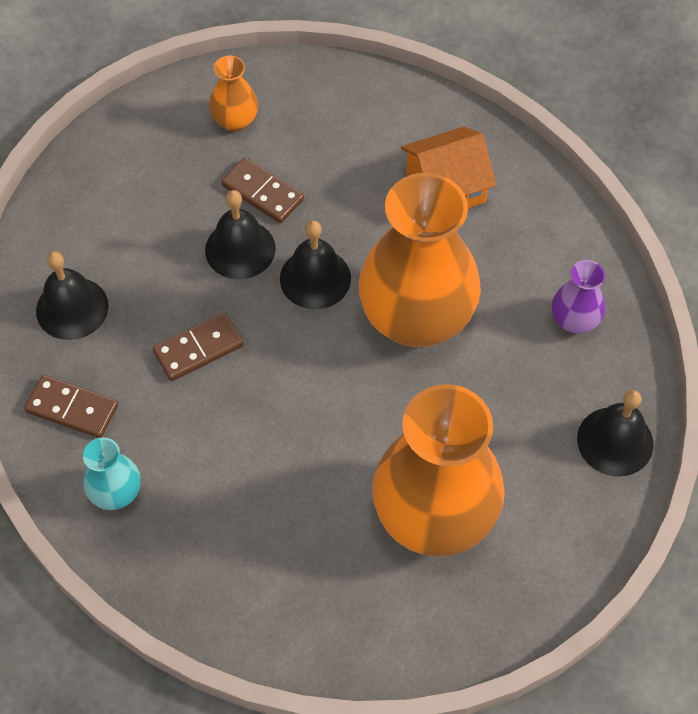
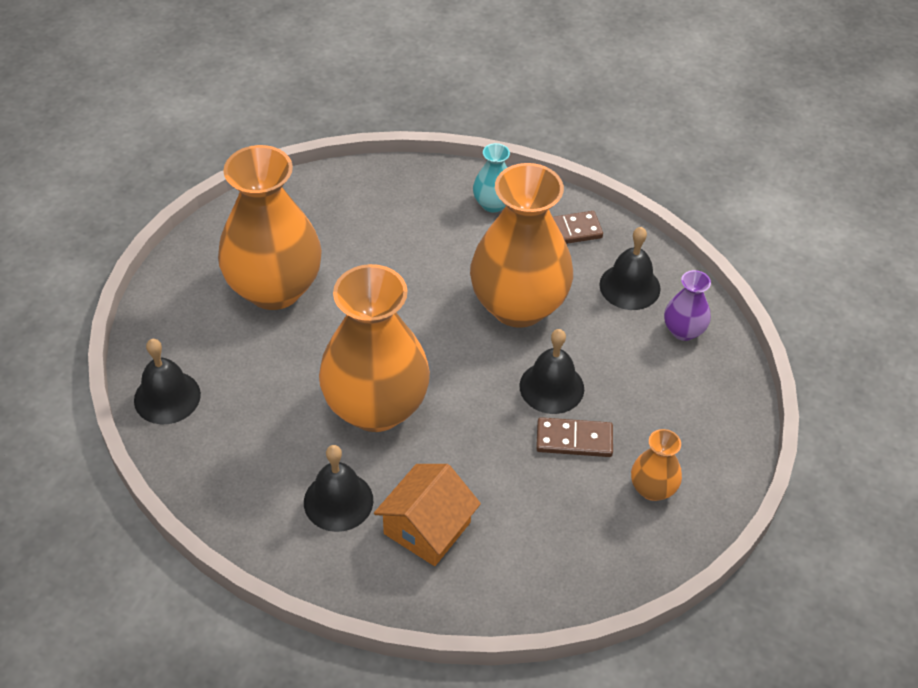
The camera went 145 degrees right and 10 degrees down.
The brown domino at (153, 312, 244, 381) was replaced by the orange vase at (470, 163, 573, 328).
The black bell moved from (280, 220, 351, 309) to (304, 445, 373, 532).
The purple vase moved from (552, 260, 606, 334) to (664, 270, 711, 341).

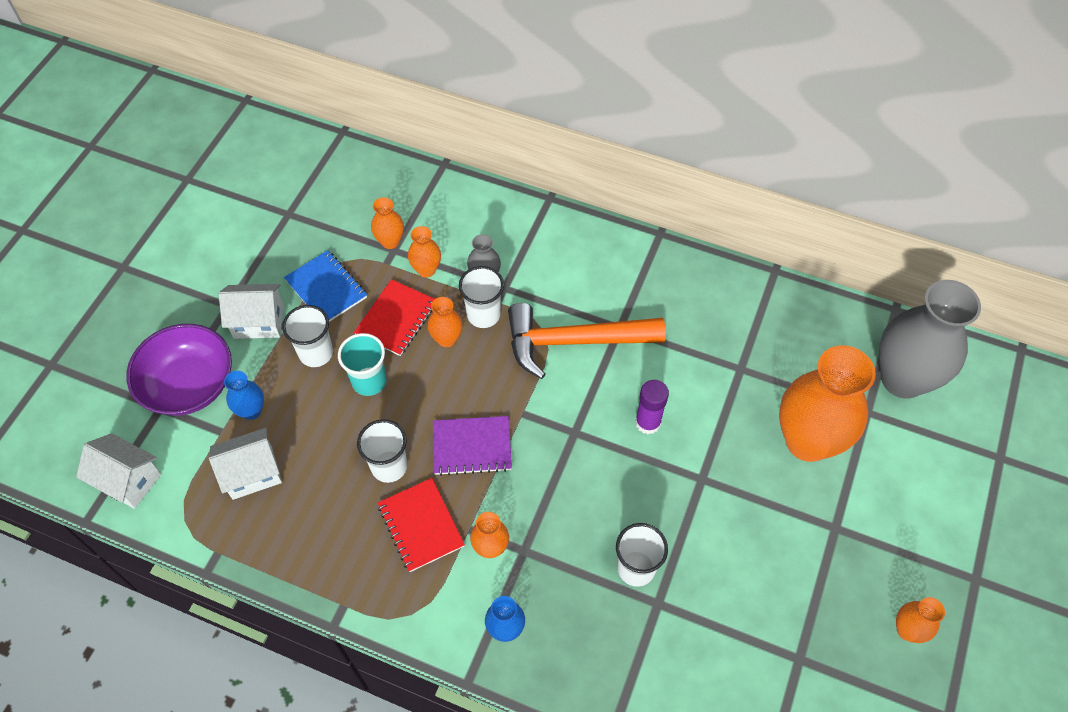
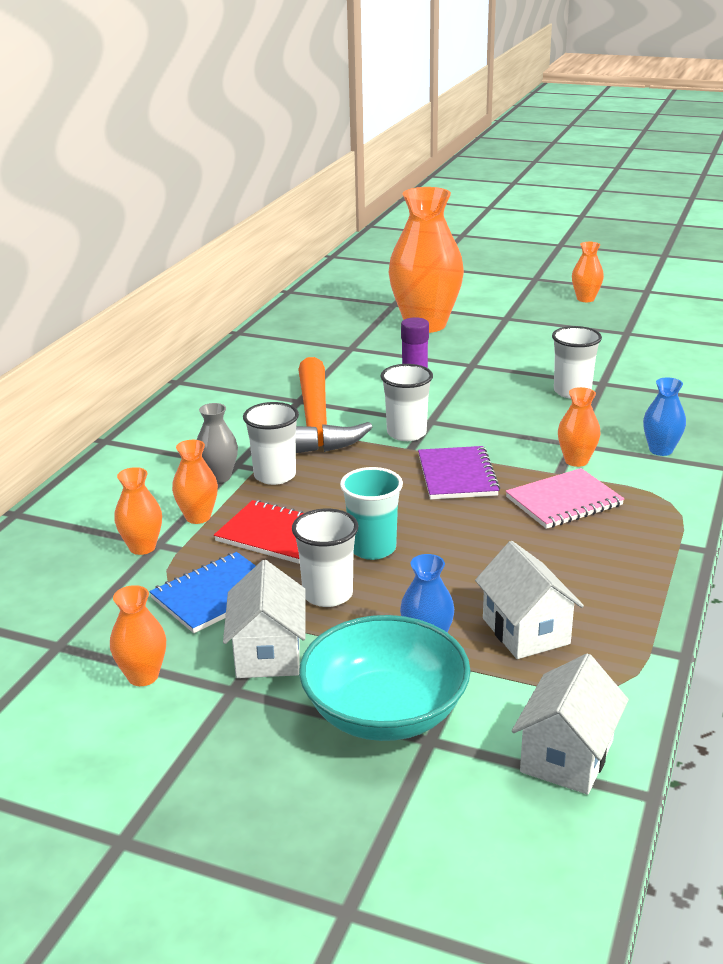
The camera went 90 degrees left and 30 degrees down.
The purple bowl at (126, 324, 232, 415) became the turquoise bowl at (299, 615, 471, 741).
The white cup moved from (357, 419, 407, 483) to (380, 364, 433, 441).
The red notebook at (378, 478, 465, 572) became the pink notebook at (506, 468, 624, 529).
The orange vase moved from (428, 297, 462, 347) to (110, 585, 166, 686).
The grey vase at (879, 280, 981, 399) disappeared.

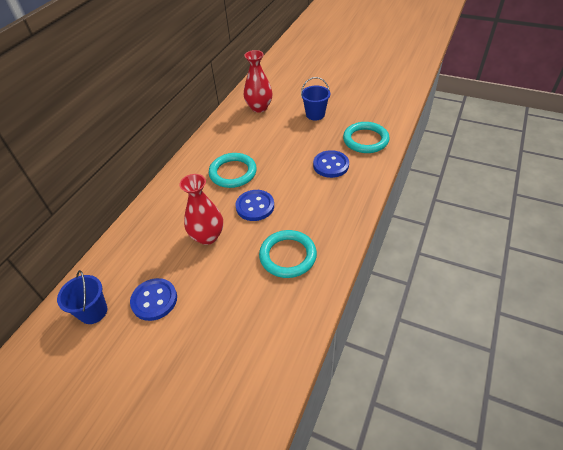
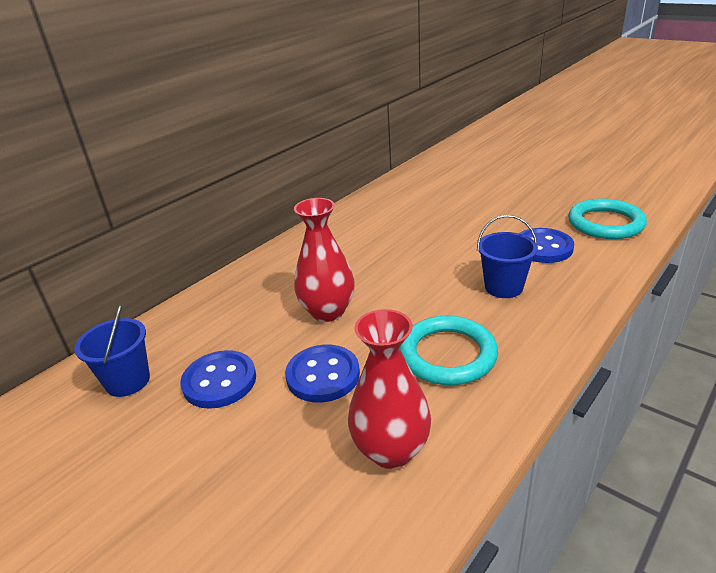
The camera went 15 degrees right and 15 degrees down.
The turquoise ring at (209, 153, 257, 188) disappeared.
The blue button moved from (235, 190, 274, 221) to (285, 345, 360, 402).
The red vase moved from (244, 50, 273, 113) to (348, 309, 431, 469).
The blue bucket moved from (301, 77, 330, 121) to (477, 215, 538, 298).

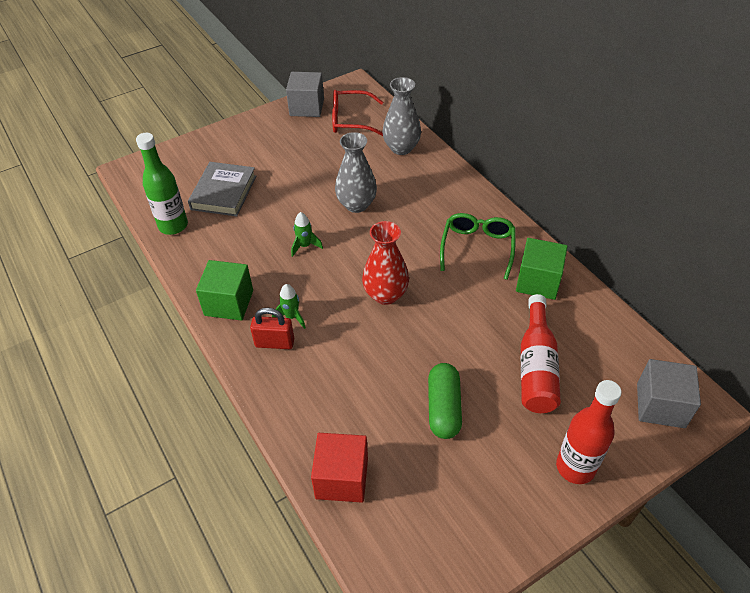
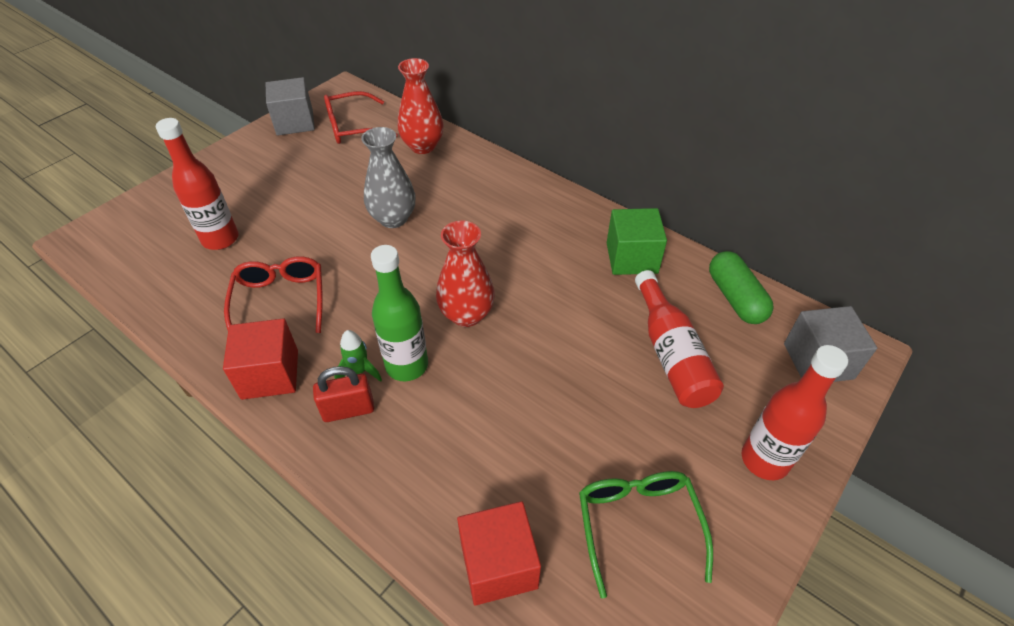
The camera went 20 degrees left and 0 degrees up.
The green bottle moved from (136, 133, 188, 235) to (371, 245, 428, 381).
The grey book at (188, 162, 256, 216) was replaced by the red bottle at (156, 118, 238, 250).
The green cube at (196, 260, 253, 321) became the red cube at (223, 318, 298, 400).
The green rocket at (291, 212, 323, 257) disappeared.
The grey vase at (382, 77, 421, 155) became the red vase at (398, 58, 444, 154).
The green capsule moved from (428, 363, 462, 439) to (709, 251, 773, 324).
The green glasses moved from (440, 213, 516, 280) to (579, 471, 713, 598).
The red glasses at (224, 256, 323, 333) appeared.

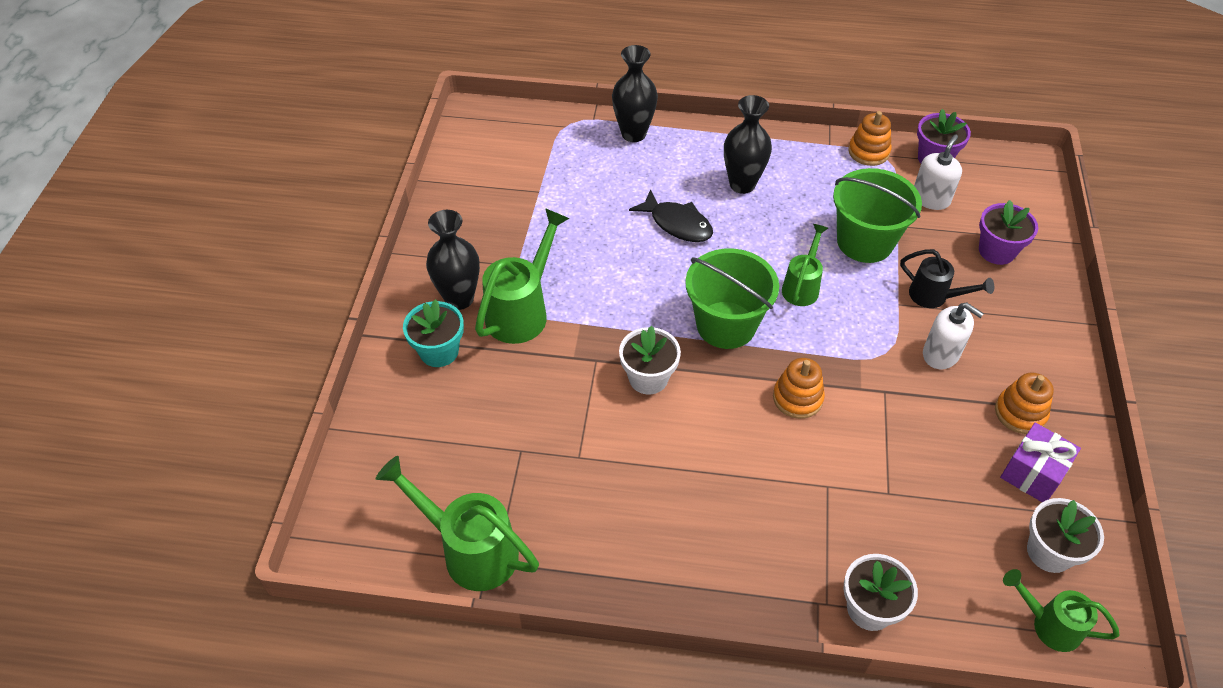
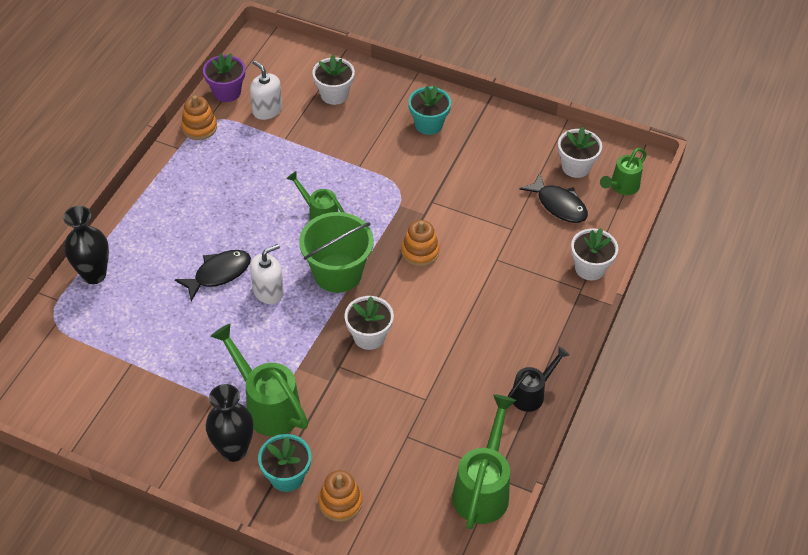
The camera went 75 degrees left and 0 degrees up.
The green watering can at (376, 456, 539, 591) turned 150 degrees clockwise.
The black vase at (724, 95, 772, 194) disappeared.
The green bucket at (833, 168, 922, 263) disappeared.
The black watering can moved from (900, 249, 994, 308) to (507, 346, 570, 412).
The white soap dispenser moved from (923, 302, 984, 369) to (250, 244, 284, 304).
The purple flower pot at (979, 200, 1038, 265) became the white flower pot at (312, 55, 355, 105).
The orange stacking toy moved from (995, 372, 1054, 434) to (318, 470, 362, 522).
The purple gift at (1000, 423, 1081, 502) disappeared.
The turquoise flower pot at (408, 85, 451, 135) appeared.
The black fish at (520, 173, 588, 223) appeared.

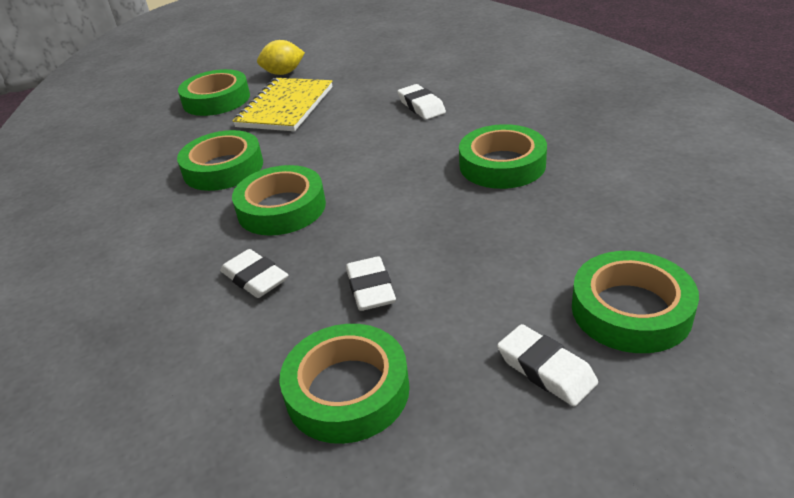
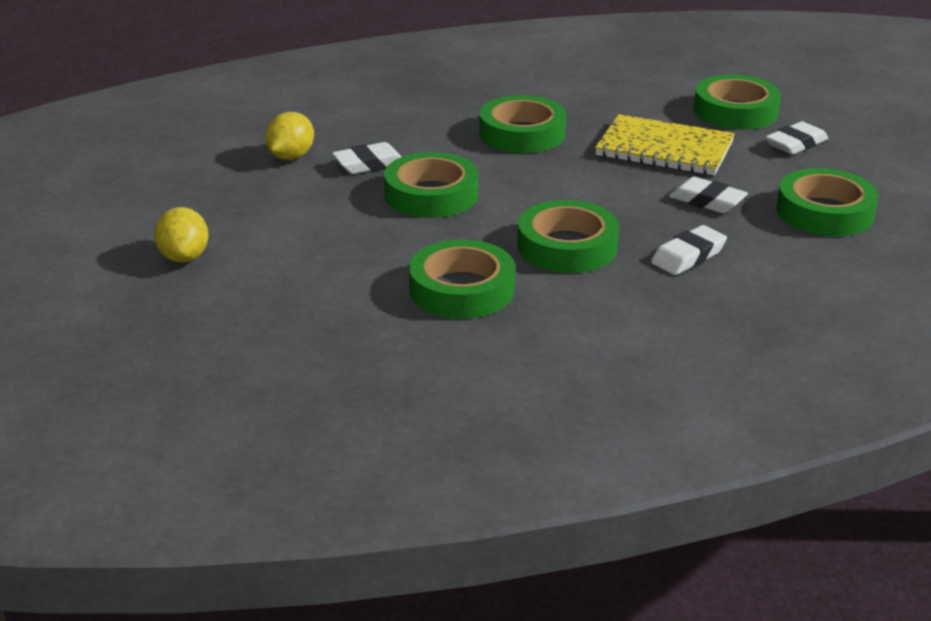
The camera went 90 degrees left and 5 degrees down.
The green tape moved from (178, 69, 250, 116) to (384, 152, 478, 218).
The yellow notebook moved from (233, 78, 333, 131) to (595, 114, 735, 175).
The white eraser at (346, 256, 396, 311) turned 45 degrees clockwise.
The yellow lemon at (265, 112, 314, 160) appeared.

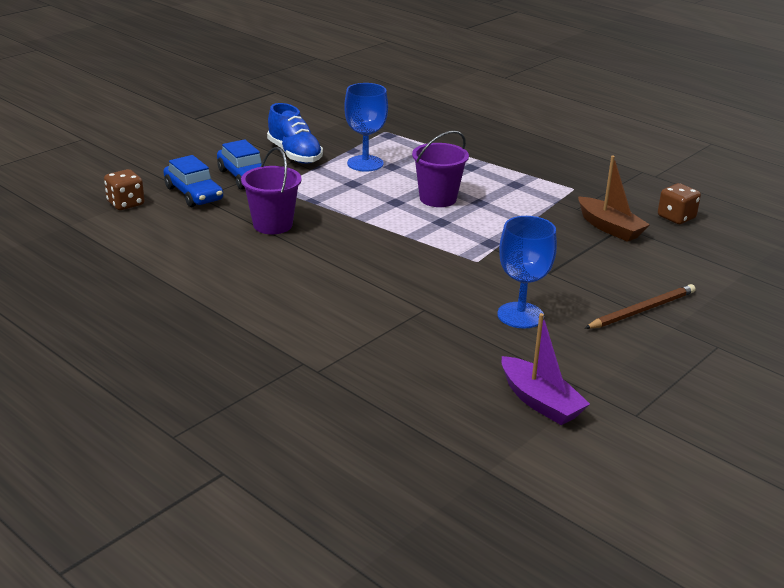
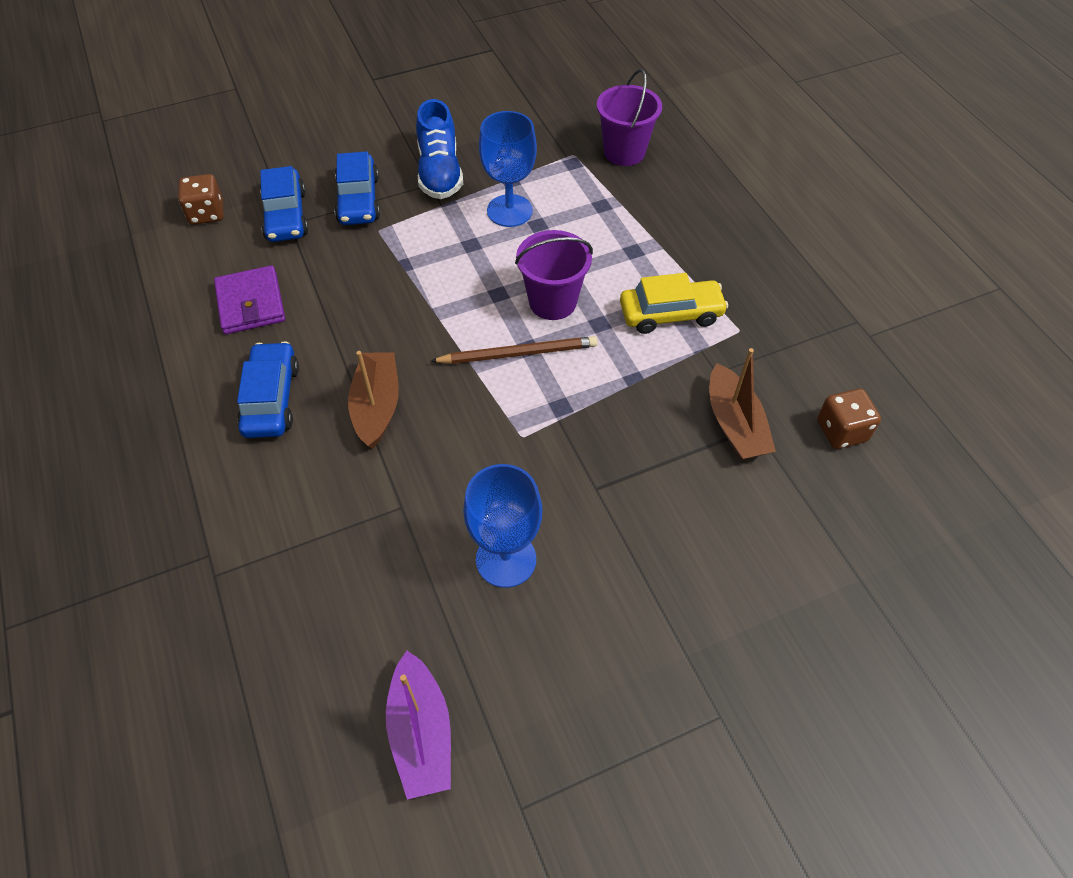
The camera went 25 degrees right and 25 degrees up.
The purple bucket moved from (241, 147, 302, 234) to (597, 69, 662, 166).
The brown pencil moved from (585, 284, 696, 329) to (431, 336, 598, 364).
The purple wallet at (214, 265, 285, 334) appeared.
The blue car at (237, 341, 299, 438) appeared.
The brown boat at (348, 351, 399, 449) appeared.
The yellow car at (620, 273, 728, 334) appeared.

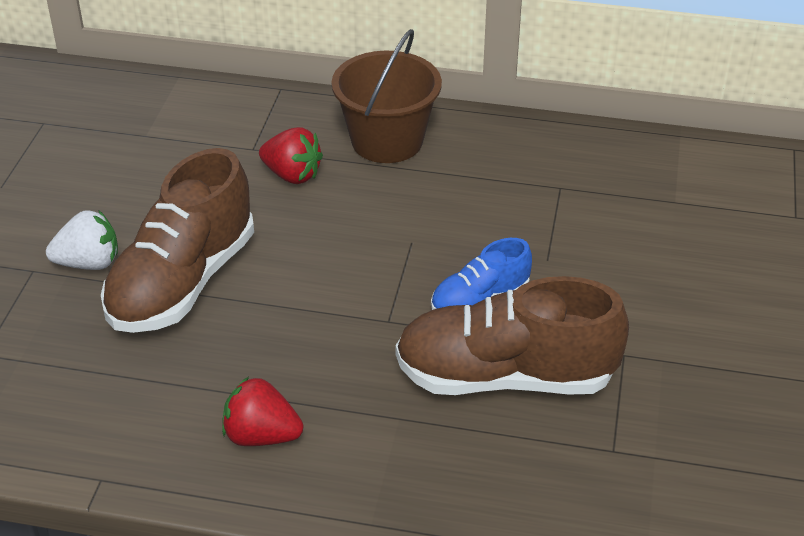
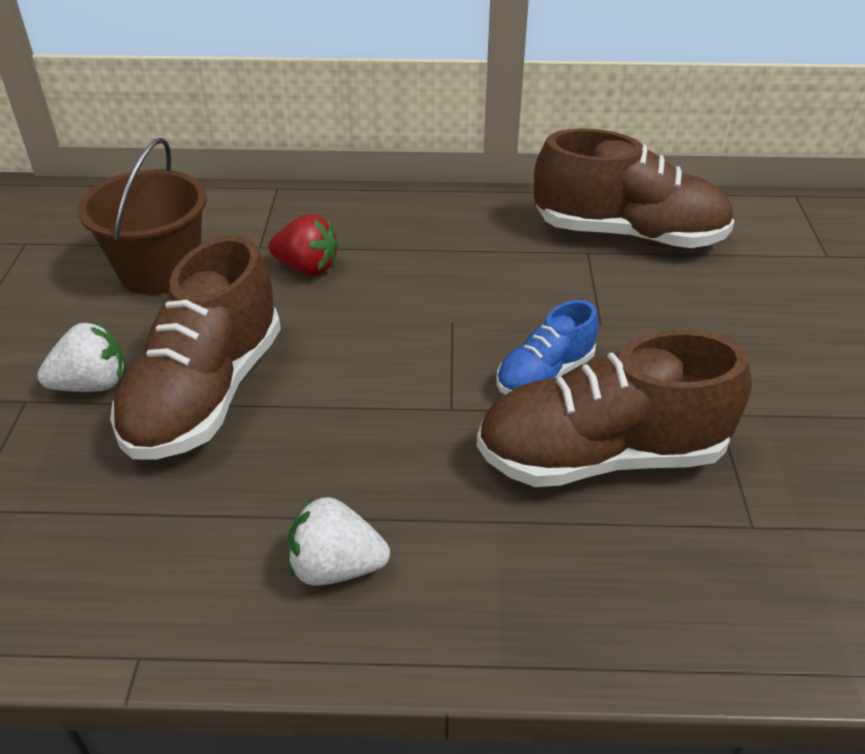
The camera went 10 degrees left and 0 degrees up.
The red strawberry at (222, 377, 303, 446) became the white strawberry at (288, 496, 390, 586).
The brown bucket moved from (332, 29, 442, 163) to (77, 138, 207, 295).
The brown shoe at (534, 128, 734, 248) appeared.

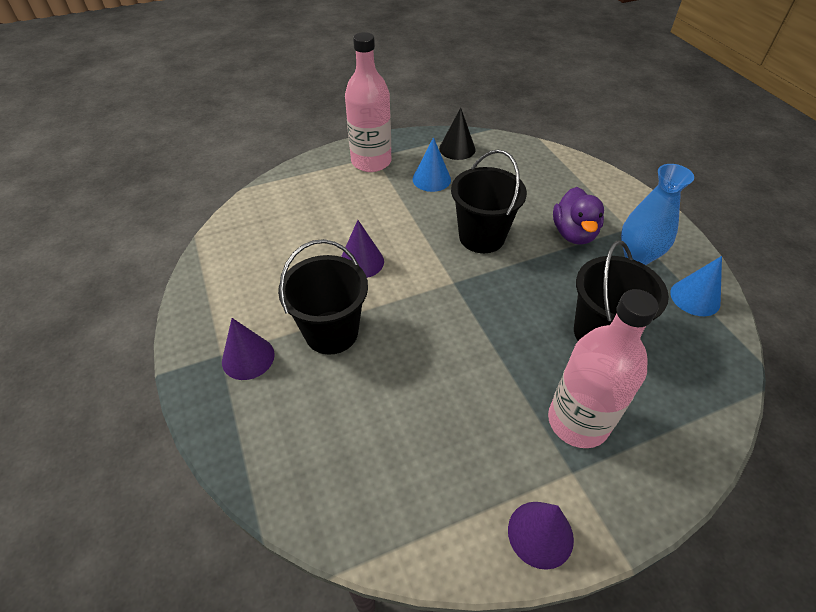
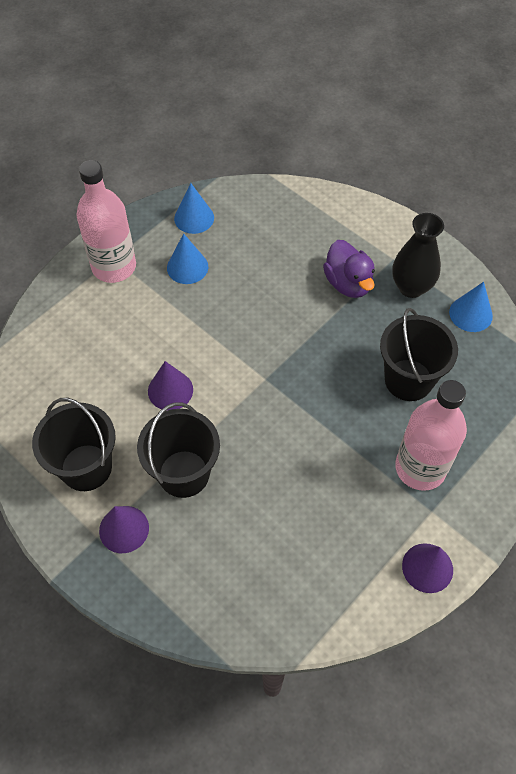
The camera went 25 degrees left and 10 degrees up.
The black cone at (439, 108, 476, 160) became the blue cone at (174, 183, 214, 234).
The black bucket moved from (451, 149, 527, 253) to (32, 398, 116, 491).
The blue vase at (621, 164, 694, 265) became the black vase at (392, 213, 444, 298).

